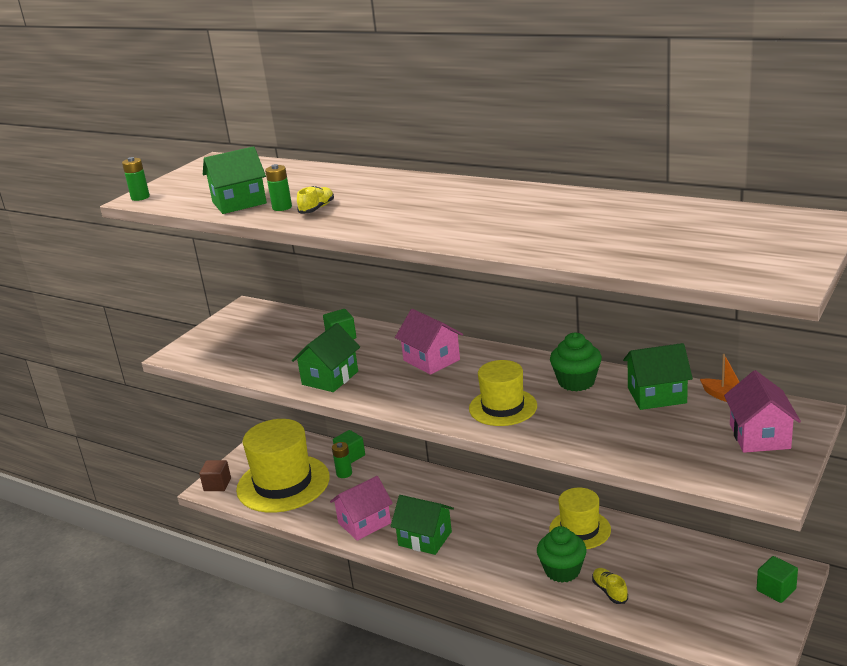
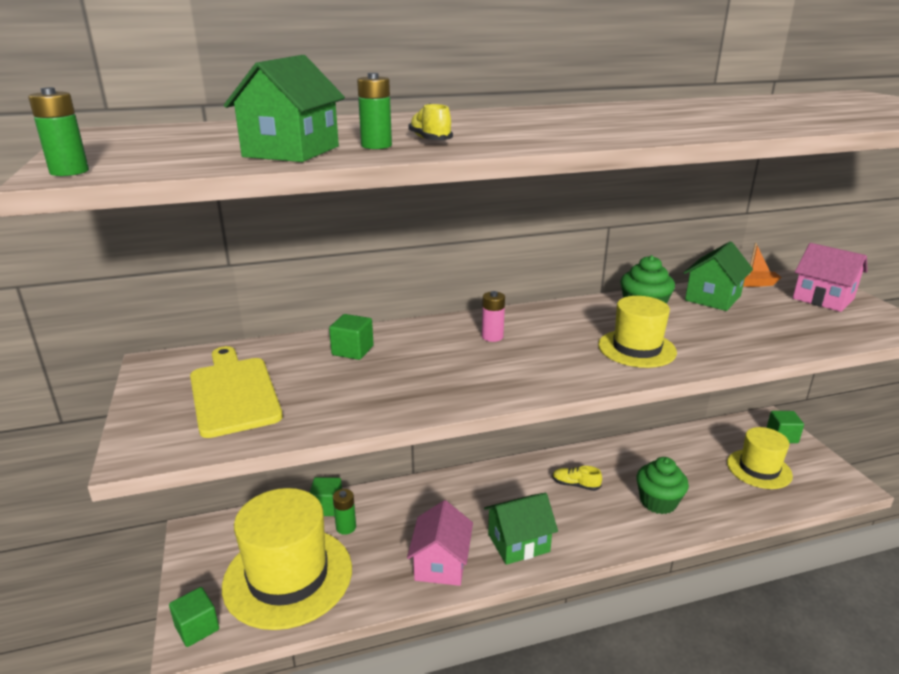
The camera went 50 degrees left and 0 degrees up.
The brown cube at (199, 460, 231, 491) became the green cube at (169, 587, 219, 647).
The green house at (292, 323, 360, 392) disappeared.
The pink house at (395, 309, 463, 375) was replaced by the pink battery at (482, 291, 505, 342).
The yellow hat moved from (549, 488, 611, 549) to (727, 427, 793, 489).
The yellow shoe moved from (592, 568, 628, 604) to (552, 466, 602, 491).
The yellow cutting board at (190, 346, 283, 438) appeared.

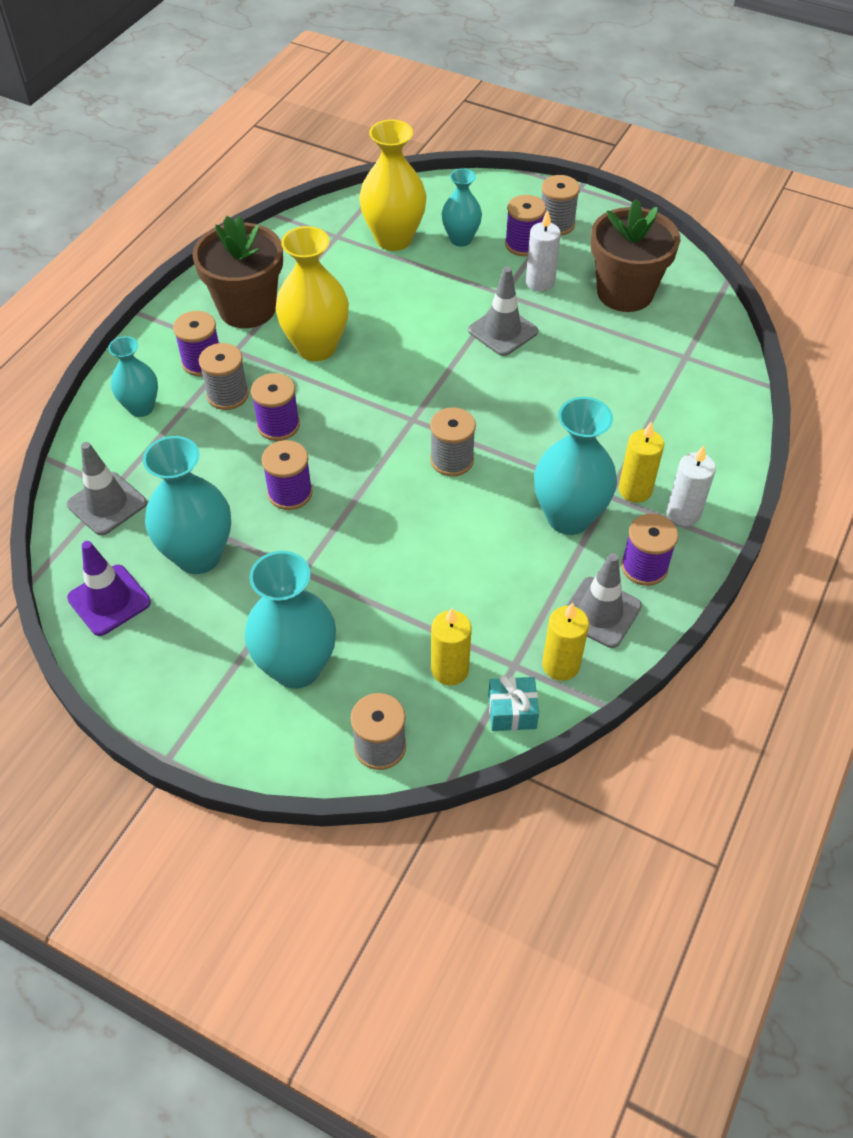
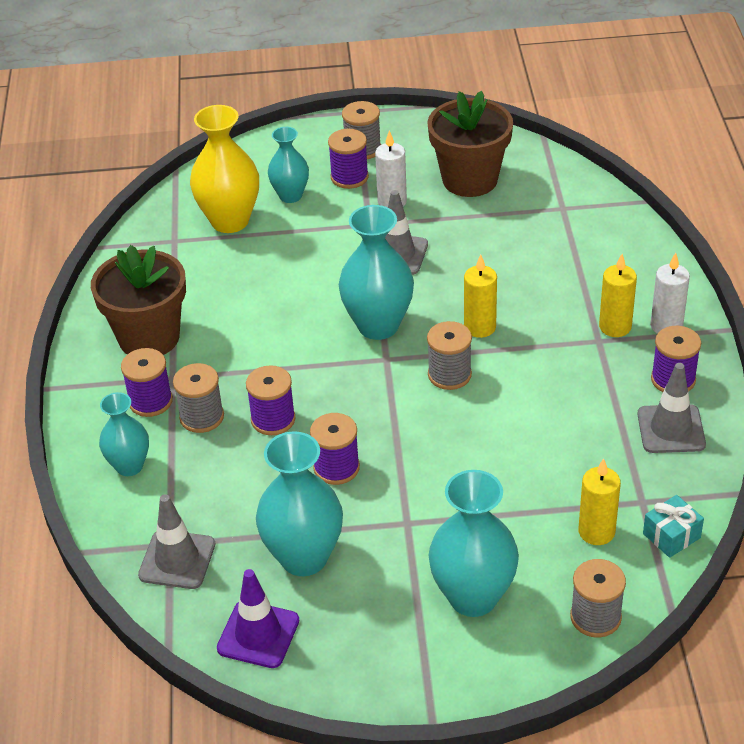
The camera went 30 degrees left and 10 degrees down.
The yellow vase at (275, 226, 349, 361) disappeared.
The turquoise vase moved from (534, 397, 617, 535) to (339, 205, 414, 340).
The yellow candle moved from (542, 603, 589, 681) to (464, 255, 497, 338).

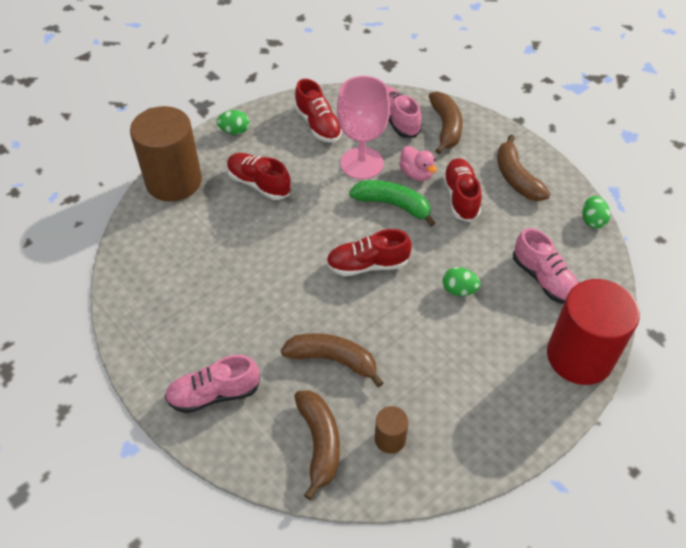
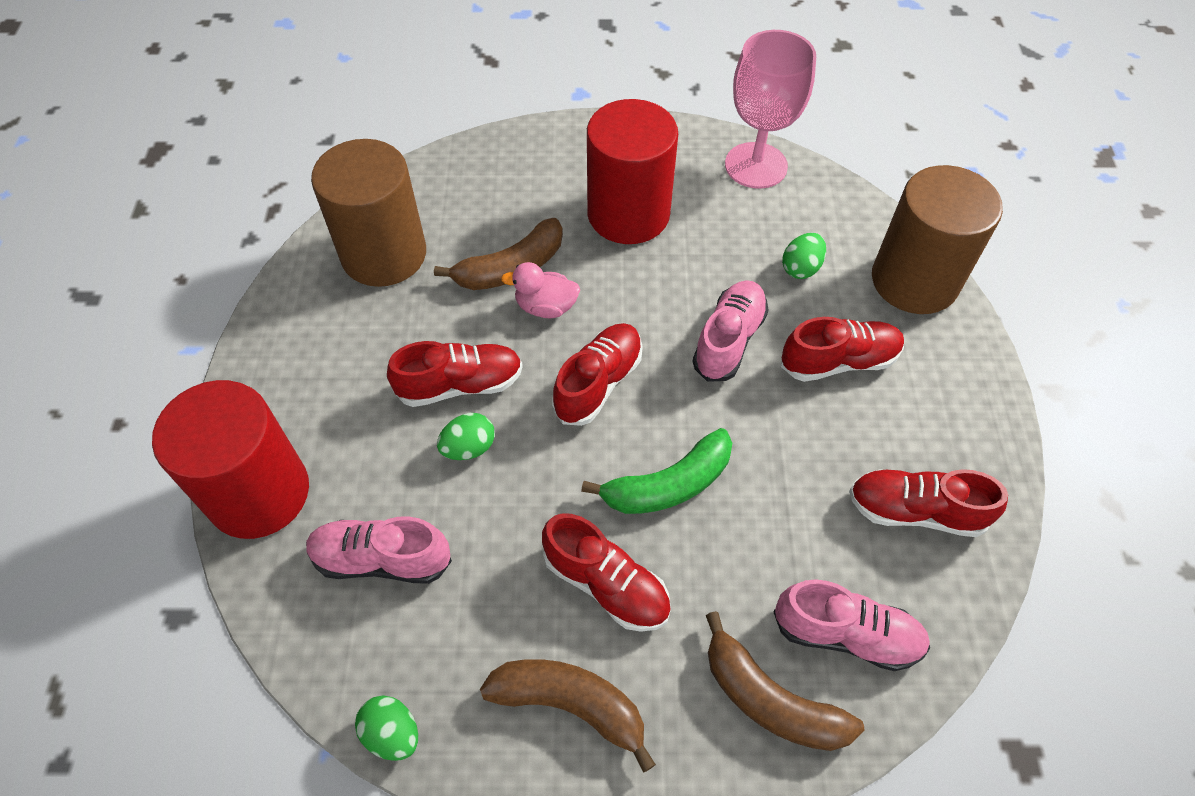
The camera went 130 degrees right and 5 degrees up.
The pink shoe moved from (165, 355, 260, 413) to (692, 280, 768, 382).
The green egg moved from (217, 110, 249, 134) to (782, 233, 826, 279).
The brown banana at (294, 390, 340, 500) disappeared.
The pink goblet moved from (337, 76, 390, 179) to (725, 30, 816, 189).
The brown cylinder at (374, 406, 409, 454) changed to 2.26 times the size.
The pink duck moved from (399, 146, 437, 181) to (501, 262, 580, 318).
The red shoe at (387, 341, 523, 407) appeared.
The red cylinder at (587, 99, 678, 244) appeared.

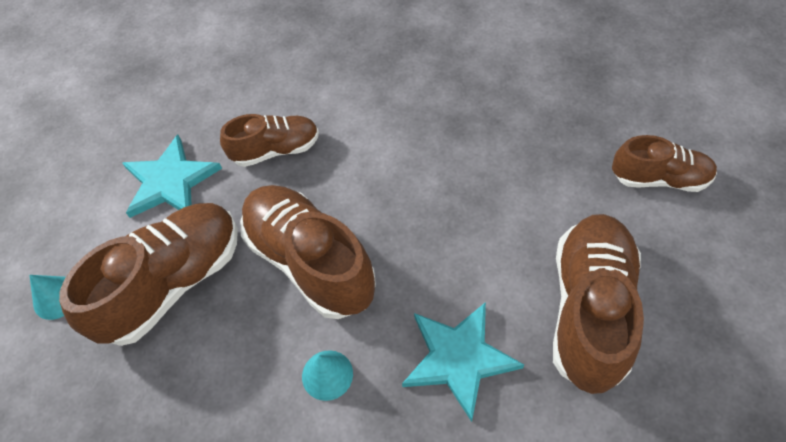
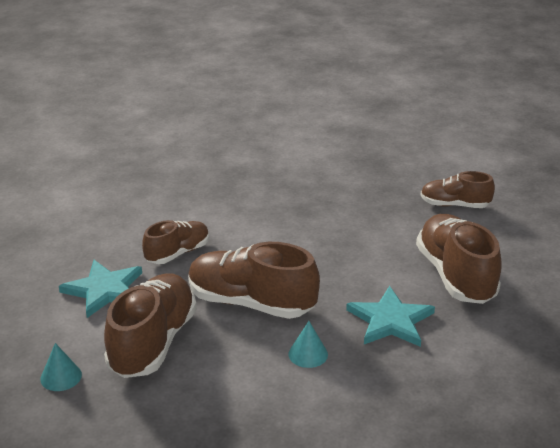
The camera went 30 degrees left and 25 degrees down.
The brown shoe at (612, 135, 717, 192) turned 150 degrees counterclockwise.

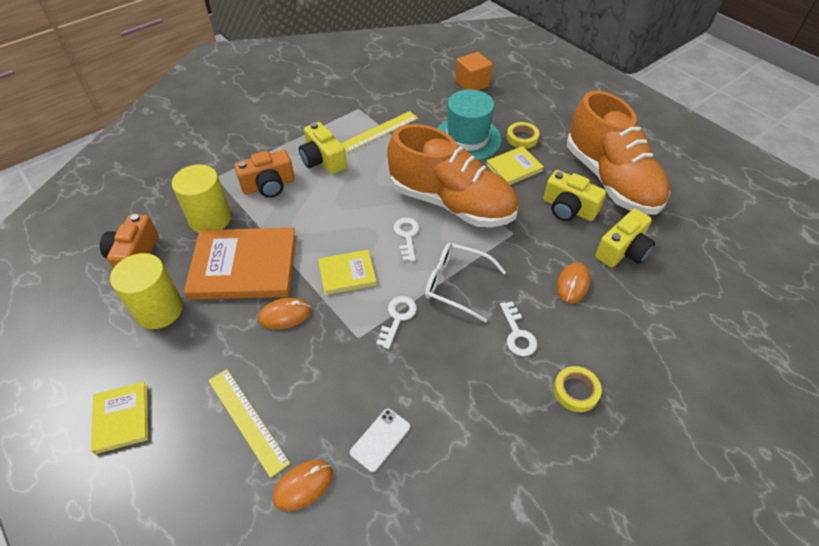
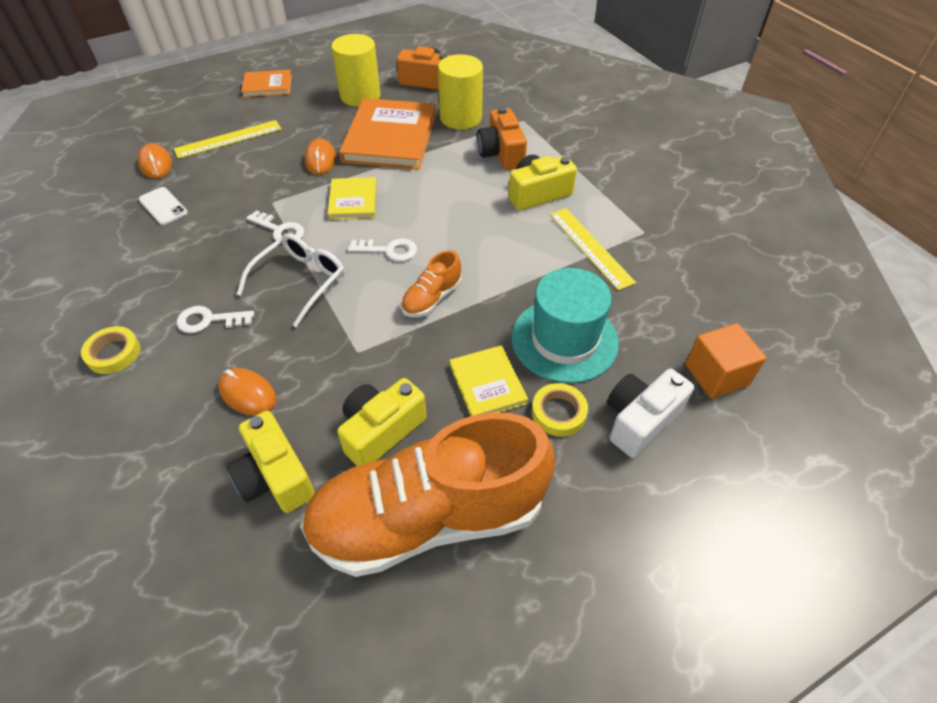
The camera went 100 degrees right and 0 degrees up.
The yellow book at (91, 382, 148, 454) became the orange book at (241, 70, 292, 97).
The orange shoe at (387, 124, 518, 227) changed to 0.42 times the size.
The white camera at (607, 369, 695, 458) appeared.

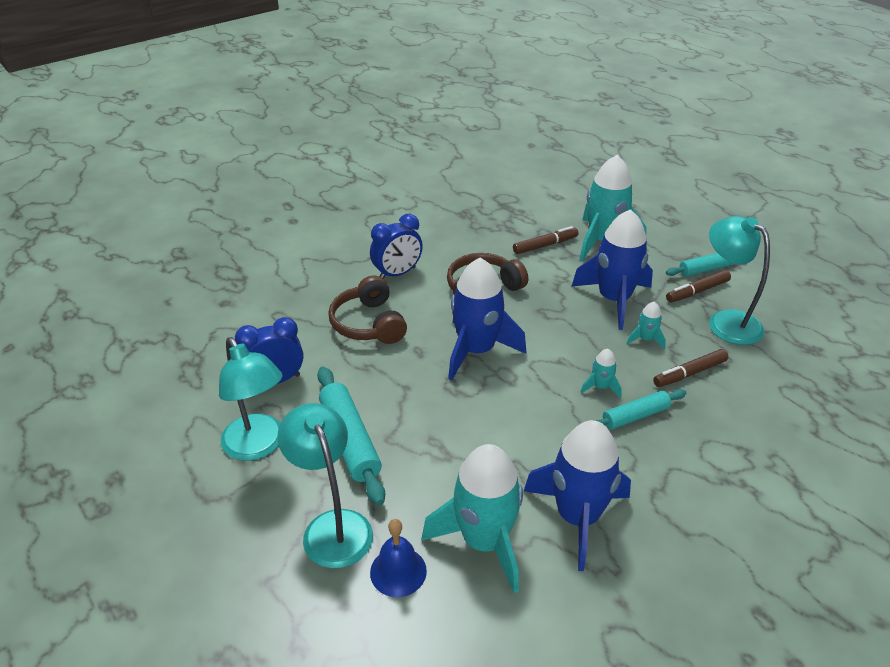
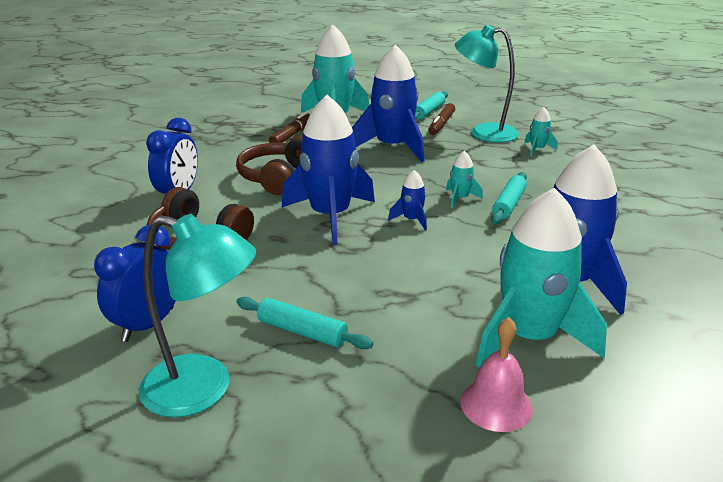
The camera went 40 degrees left and 10 degrees down.
The turquoise lamp at (278, 403, 373, 569) disappeared.
The turquoise rolling pin at (317, 367, 385, 505) changed to 0.64 times the size.
The blue bell at (370, 519, 427, 597) became the pink bell at (460, 317, 533, 432).
The turquoise rocket moved from (627, 302, 666, 349) to (524, 107, 557, 156).
The brown marker at (653, 349, 728, 387) disappeared.
The blue rocket at (388, 170, 427, 231) appeared.

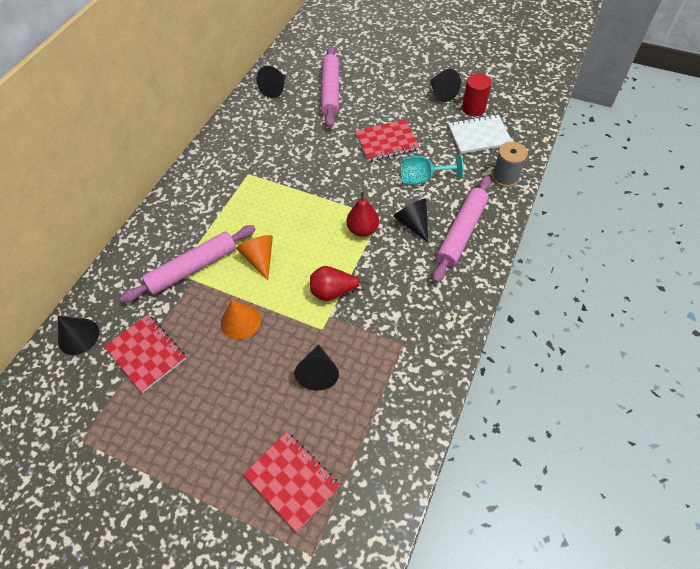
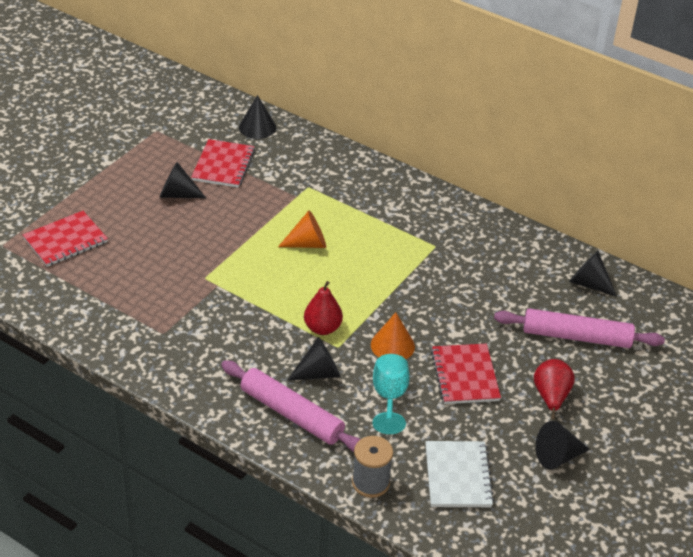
The camera went 95 degrees right and 15 degrees down.
The red notebook at (104, 314, 186, 393) turned 45 degrees counterclockwise.
The pink rolling pin at (120, 225, 256, 303) disappeared.
The orange cone moved from (221, 300, 261, 340) to (371, 312, 415, 359).
The black cone moved from (294, 344, 339, 390) to (160, 162, 206, 198).
The red pear moved from (310, 266, 370, 301) to (534, 359, 575, 419).
The red cylinder at (462, 73, 492, 116) disappeared.

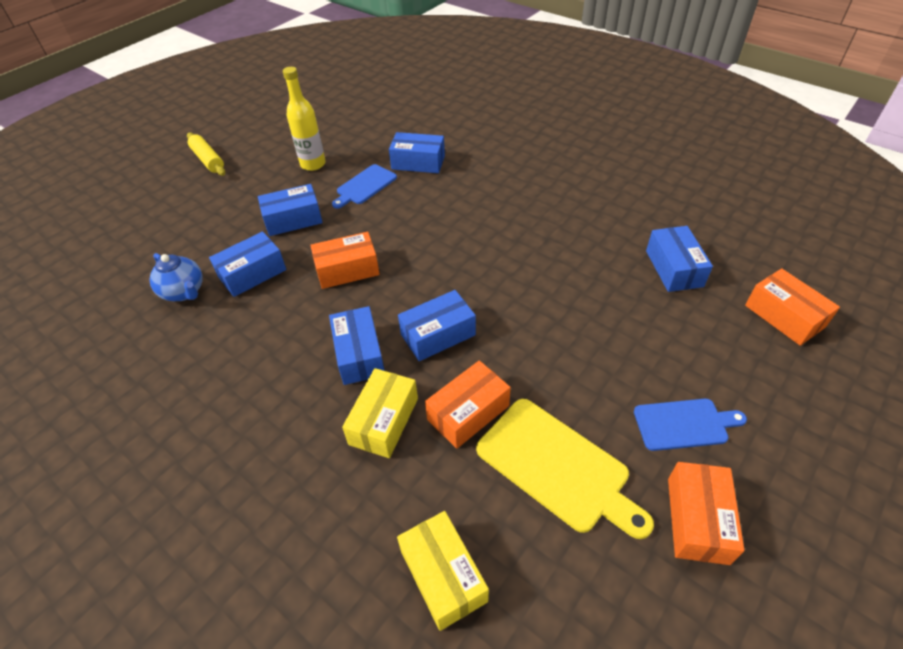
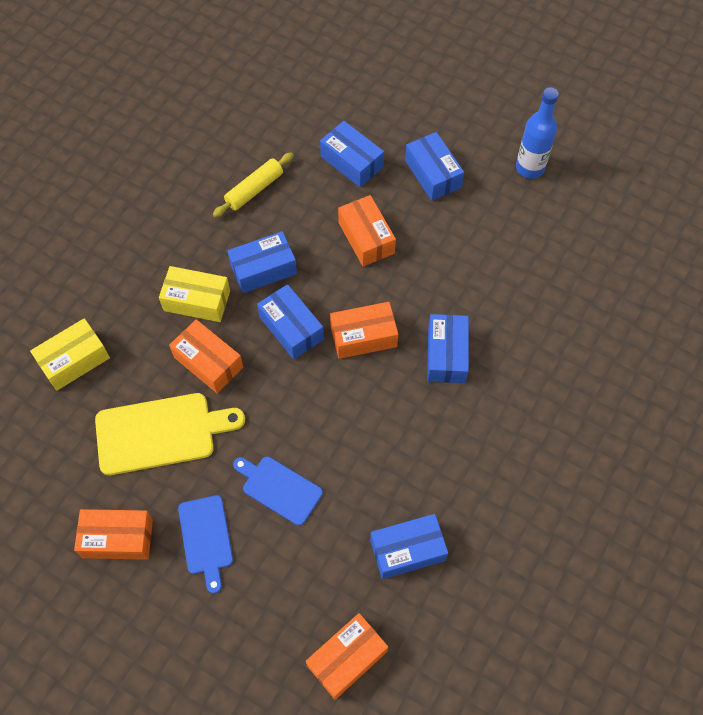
The camera went 80 degrees right and 15 degrees up.
The blue teapot at (149, 253, 203, 301) disappeared.
The yellow rolling pin moved from (187, 132, 225, 176) to (213, 152, 294, 217).
The yellow bottle at (283, 67, 326, 171) became the blue bottle at (516, 87, 559, 179).
The blue cutting board moved from (332, 164, 397, 209) to (233, 456, 323, 526).
The blue box moved from (389, 132, 445, 173) to (427, 314, 469, 383).
The yellow cutting board at (476, 399, 654, 539) turned 135 degrees counterclockwise.
The orange box at (330, 302, 398, 359) appeared.

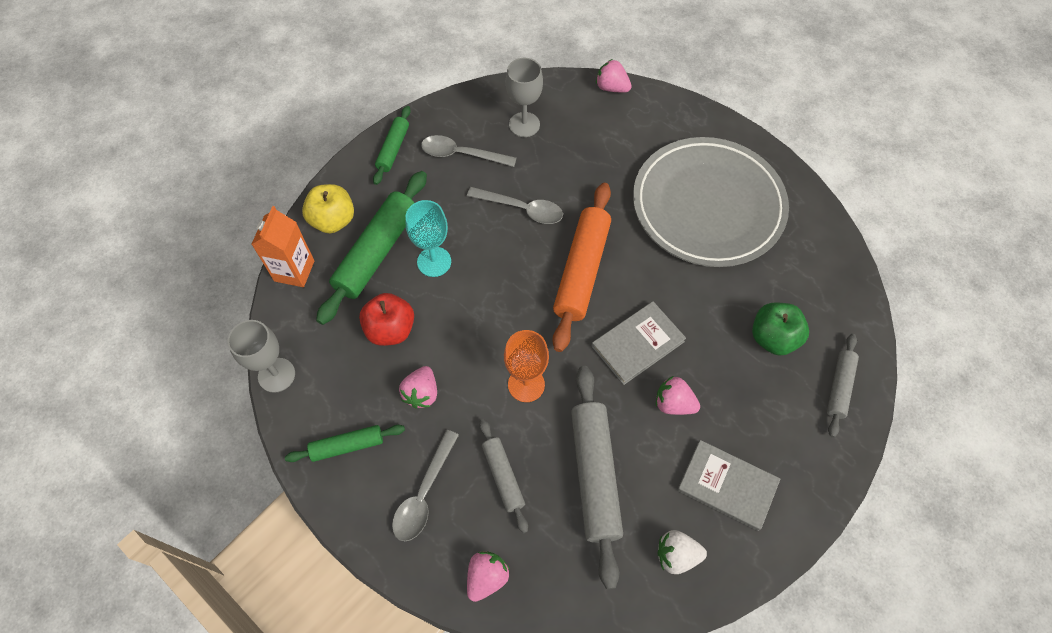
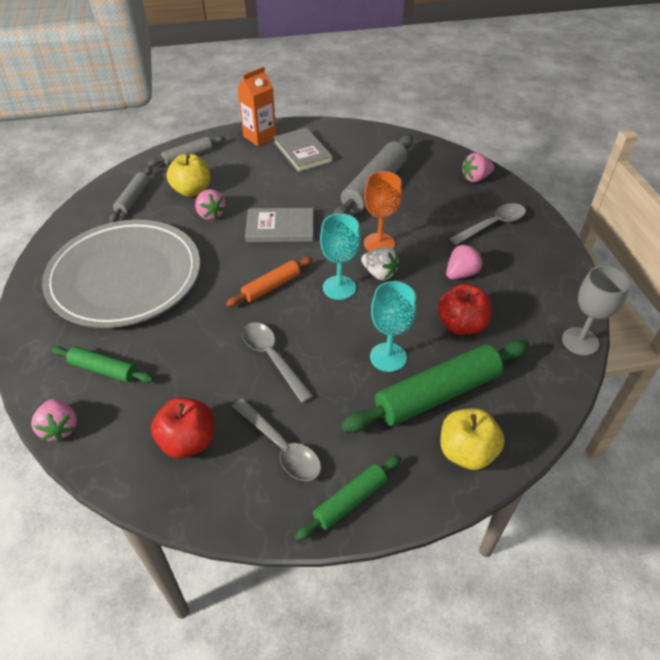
The camera went 145 degrees left and 15 degrees down.
The orange carton moved from (251, 206, 315, 287) to (237, 66, 276, 146).
The green rolling pin moved from (285, 425, 405, 462) to (51, 346, 154, 383).
The grey rolling pin moved from (479, 419, 528, 533) to (109, 166, 152, 223).
The grey goblet at (506, 58, 543, 137) was replaced by the red apple at (151, 397, 214, 458).
The orange rolling pin at (552, 183, 611, 352) changed to 0.55 times the size.
The pink strawberry moved from (656, 376, 700, 415) to (195, 189, 226, 220).
The white strawberry moved from (658, 530, 707, 574) to (361, 247, 399, 280).
The green apple at (752, 302, 809, 356) became the yellow apple at (167, 154, 210, 197).
The turquoise goblet at (320, 214, 360, 300) appeared.

